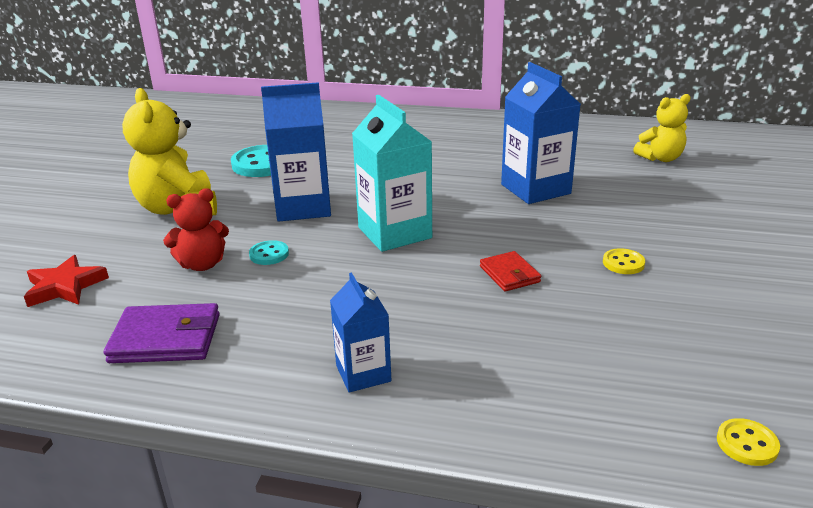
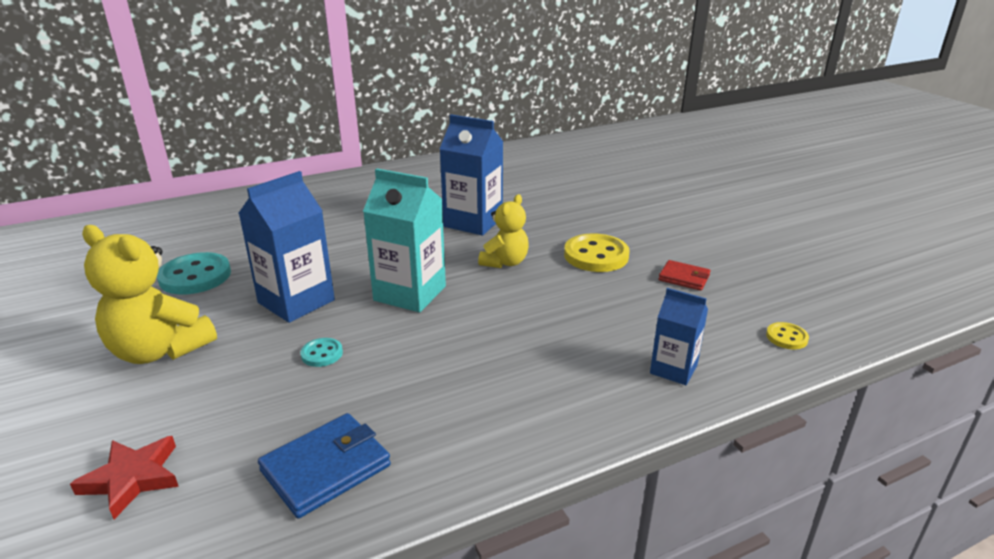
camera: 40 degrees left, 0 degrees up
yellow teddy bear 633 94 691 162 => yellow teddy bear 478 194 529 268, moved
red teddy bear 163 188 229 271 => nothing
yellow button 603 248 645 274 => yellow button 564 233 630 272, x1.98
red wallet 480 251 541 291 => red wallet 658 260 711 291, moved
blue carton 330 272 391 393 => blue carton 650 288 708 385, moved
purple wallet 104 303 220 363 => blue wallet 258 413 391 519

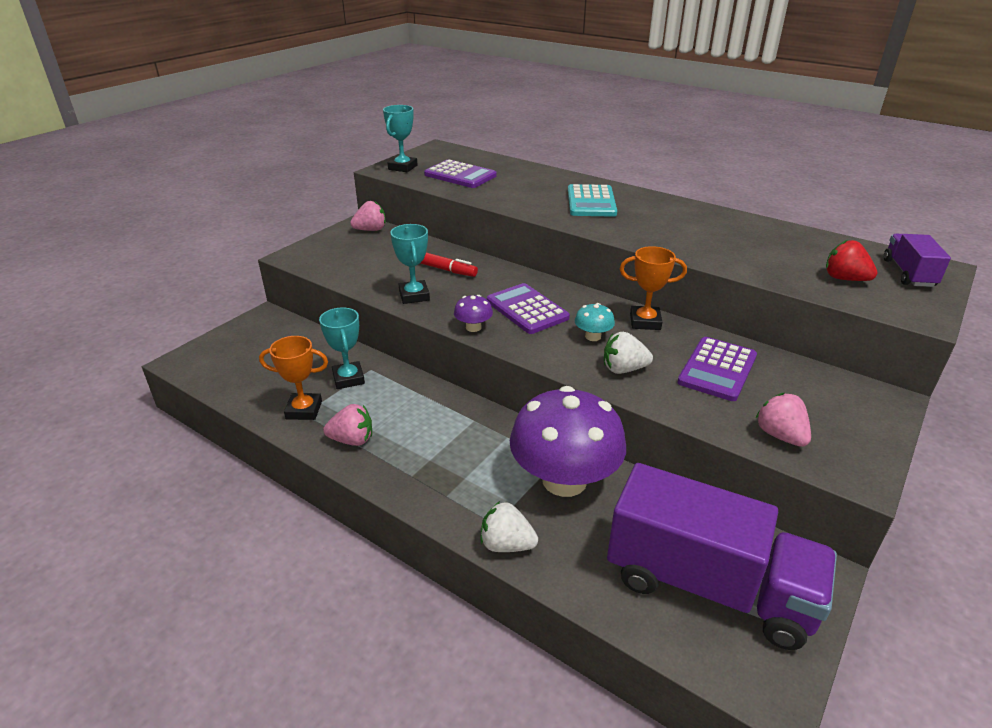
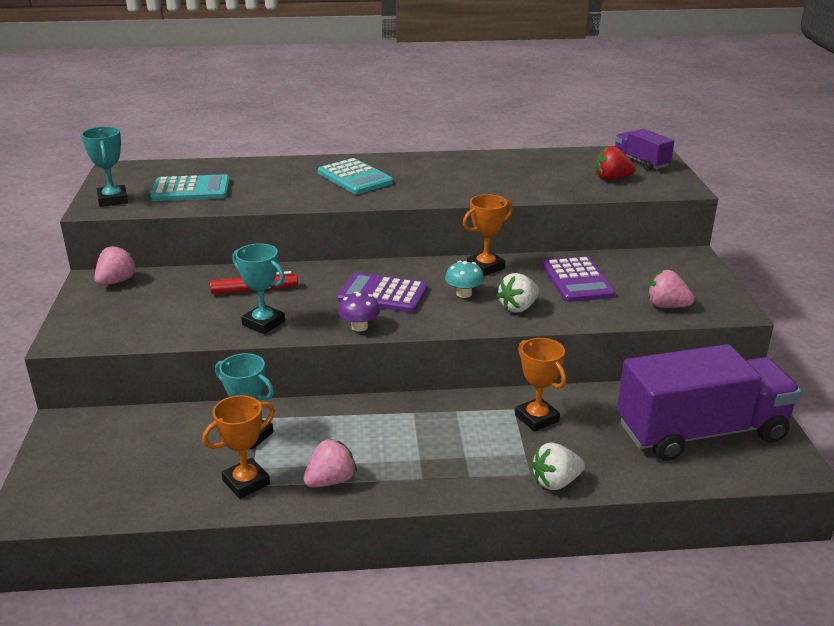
camera: 40 degrees left, 5 degrees down
purple calculator 424 159 496 188 => turquoise calculator 150 174 230 201
purple mushroom 510 386 626 497 => orange trophy 515 338 566 432

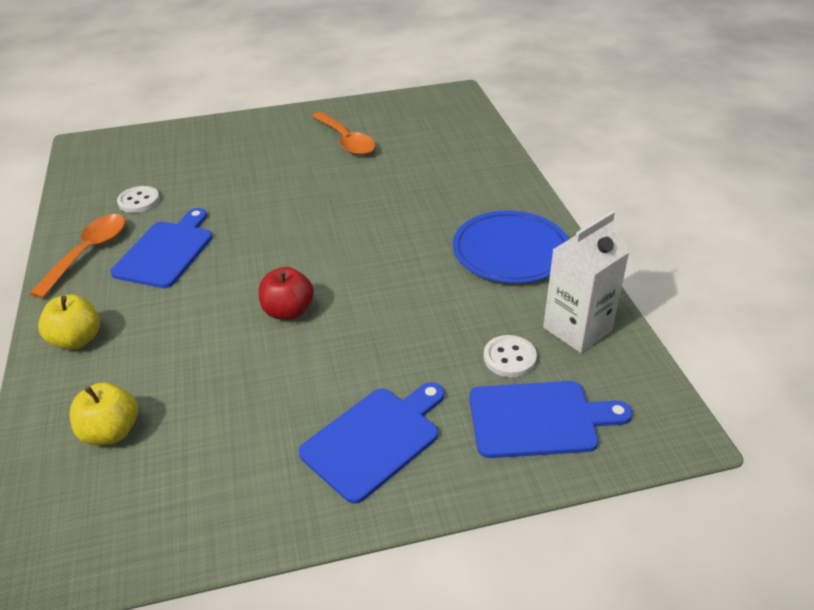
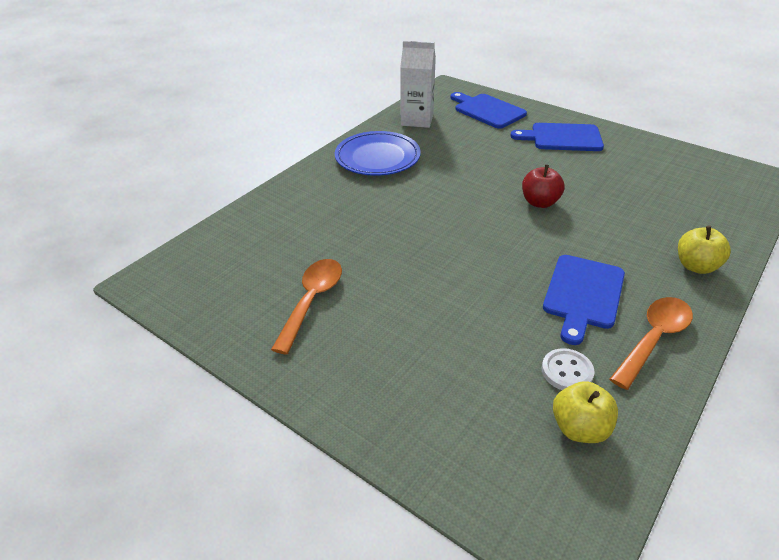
camera: 130 degrees left, 0 degrees up
blue cutting board 111 208 213 288 => blue cutting board 543 255 625 345, 45 degrees counterclockwise
orange spoon 29 214 125 298 => orange spoon 610 297 693 390, 150 degrees clockwise
white button 483 335 537 377 => nothing
yellow apple 70 382 138 445 => yellow apple 553 381 618 443, moved

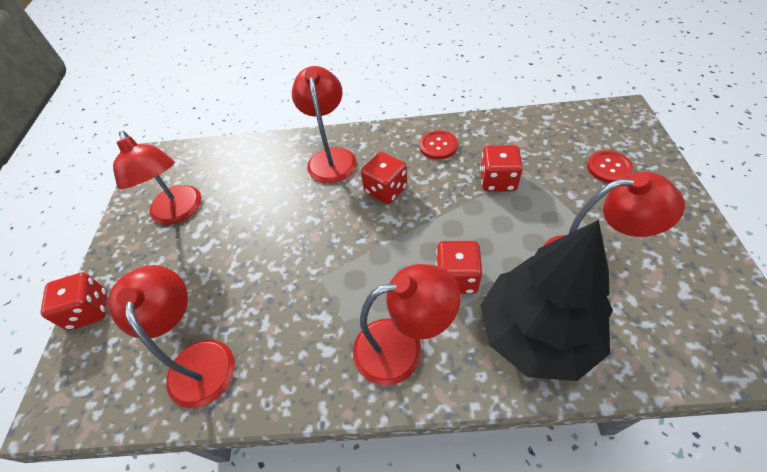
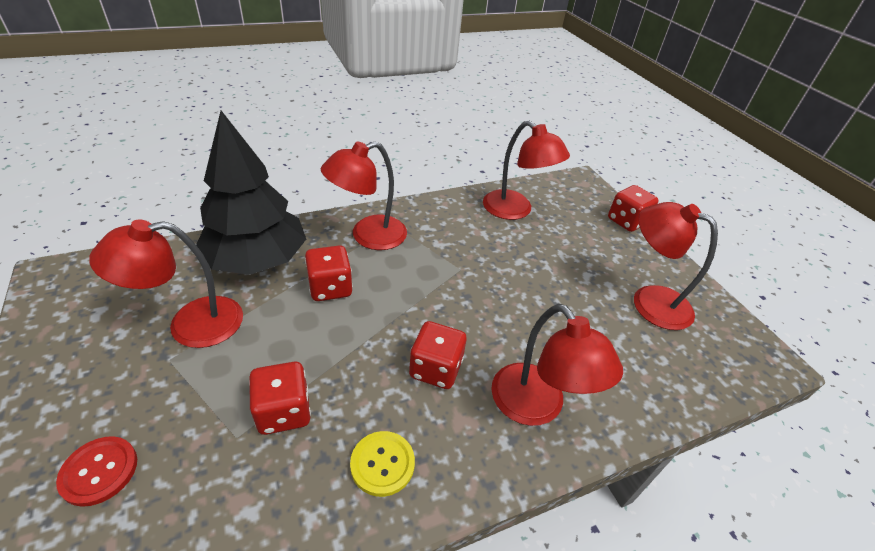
camera: 150 degrees right, 10 degrees down
red button 419 130 458 160 => yellow button 350 431 415 497

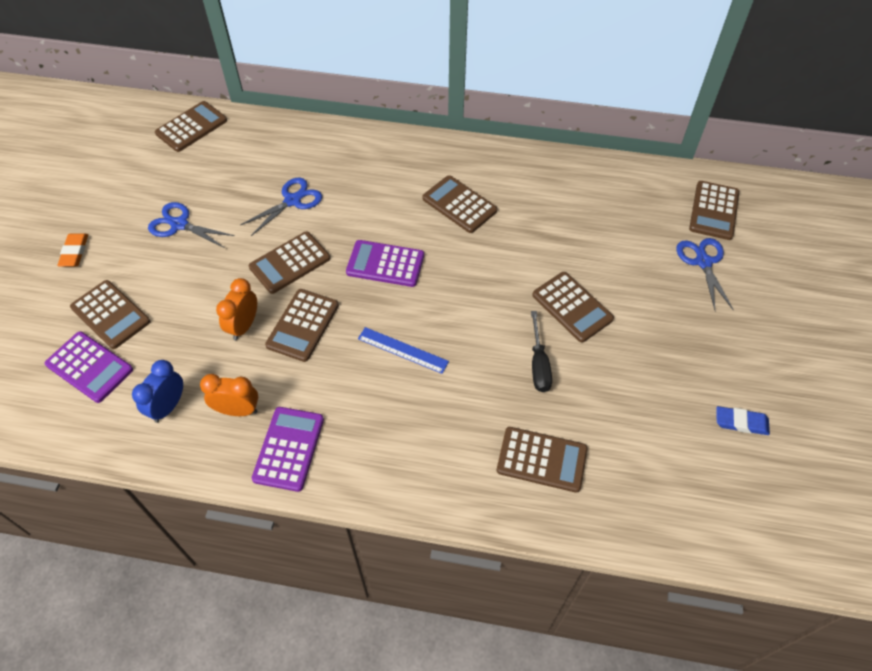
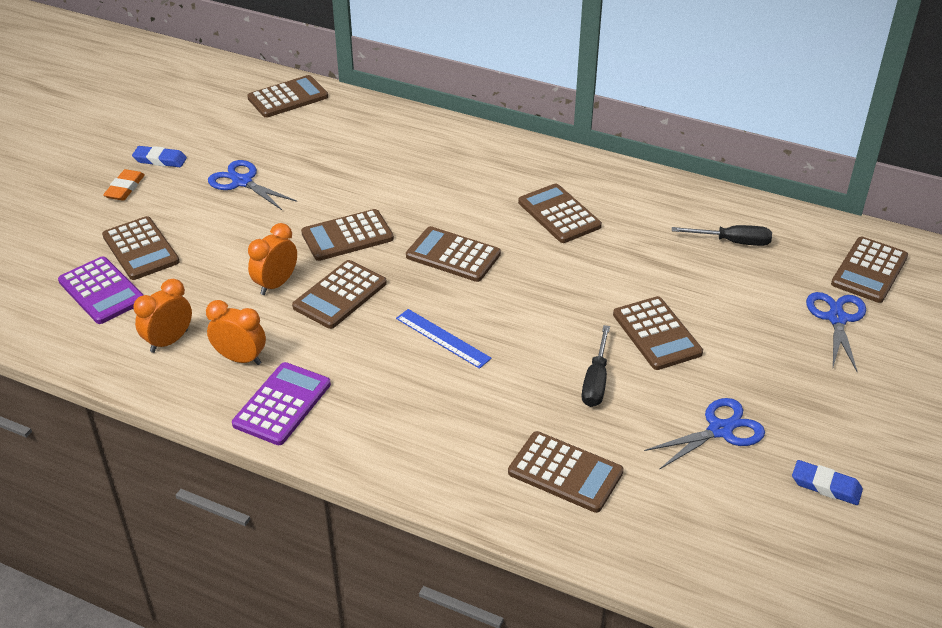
camera: 15 degrees right, 15 degrees down
blue scissors 240 178 322 236 => blue scissors 644 398 765 470, moved
purple calculator 346 240 424 287 => brown calculator 406 226 501 282
blue clock 132 360 183 423 => orange clock 133 279 192 353
nothing => blue eraser 132 146 187 167
nothing => black screwdriver 672 225 772 246

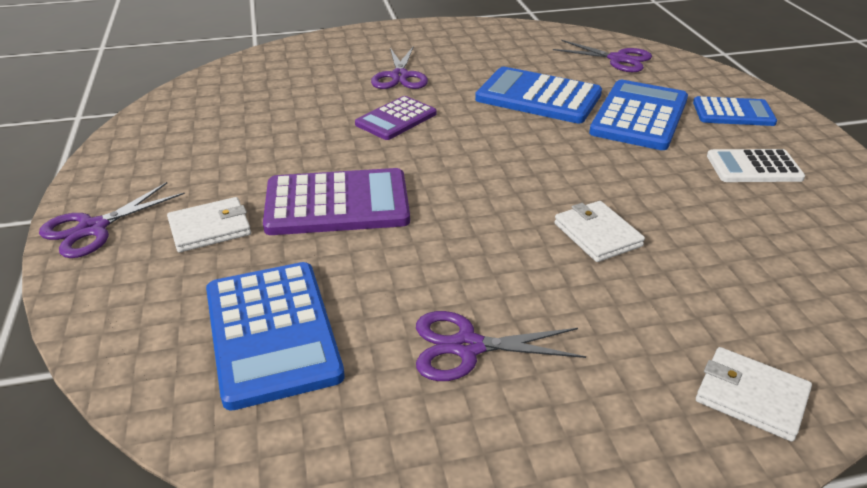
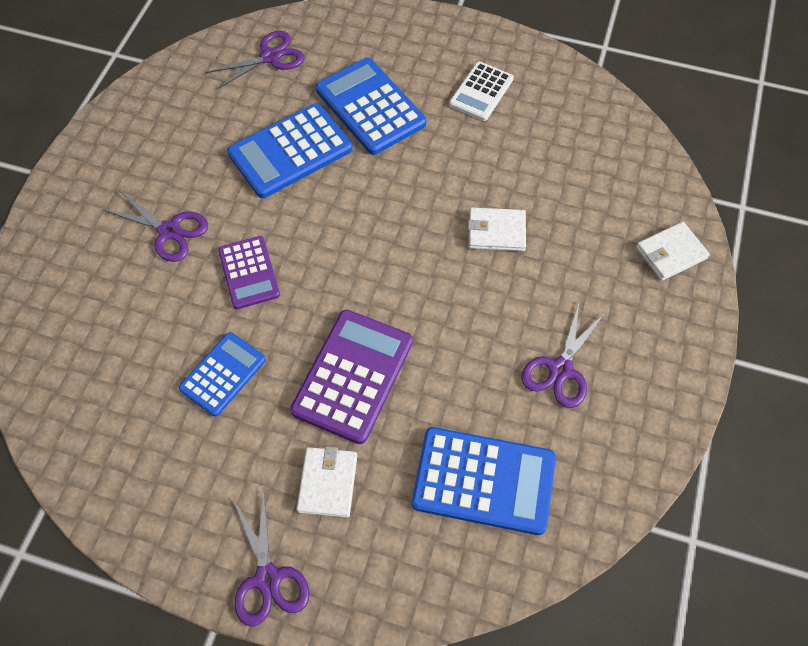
camera: 60 degrees left, 25 degrees up
blue calculator 693 96 777 126 => blue calculator 179 332 266 416, moved

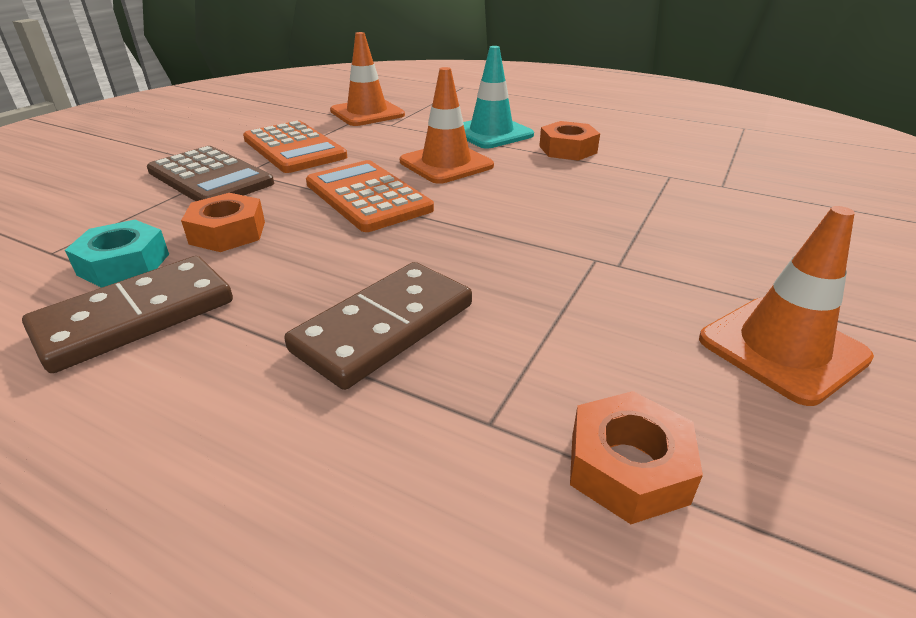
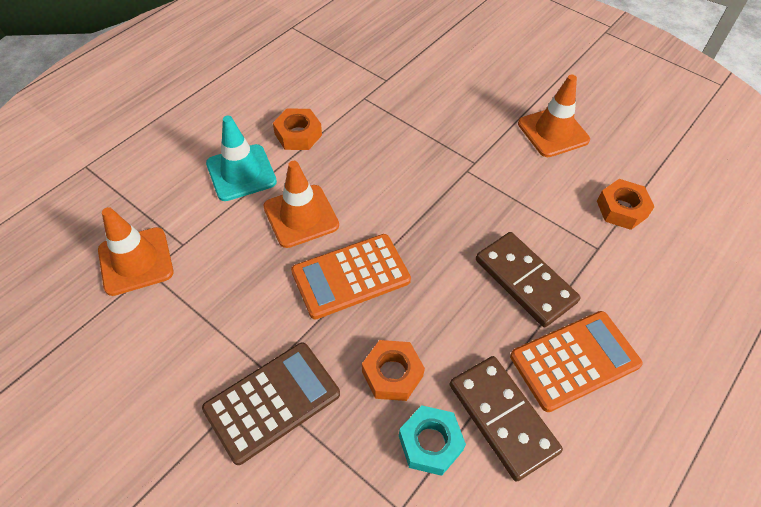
camera: 80 degrees left, 20 degrees up
orange calculator 243 121 347 173 => orange calculator 510 311 643 412, moved

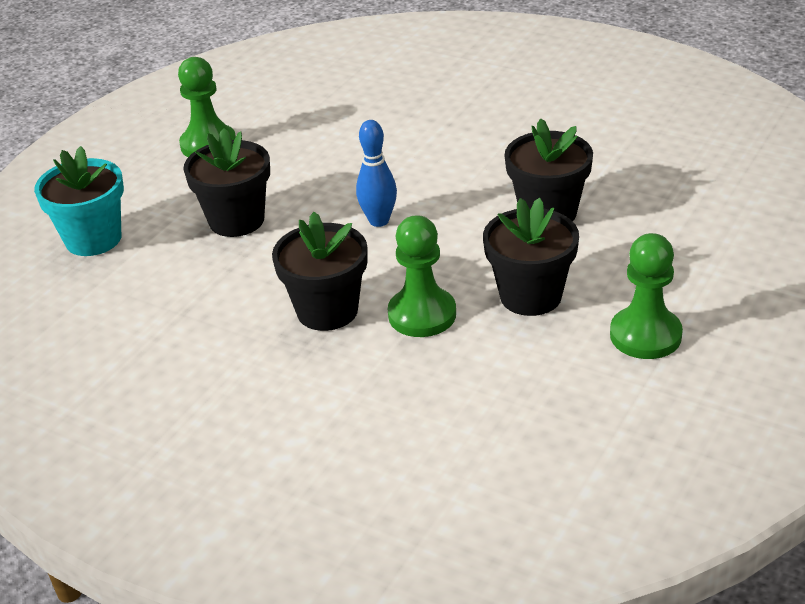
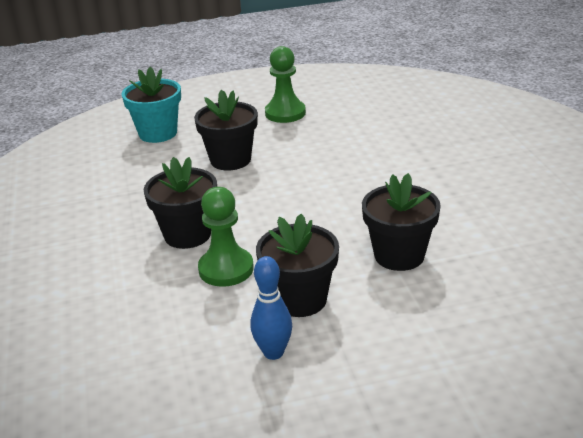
camera: 45 degrees right, 5 degrees down
blue bowling pin 356 120 397 227 => blue bowling pin 251 256 292 360, moved
green pawn 610 233 683 359 => nothing

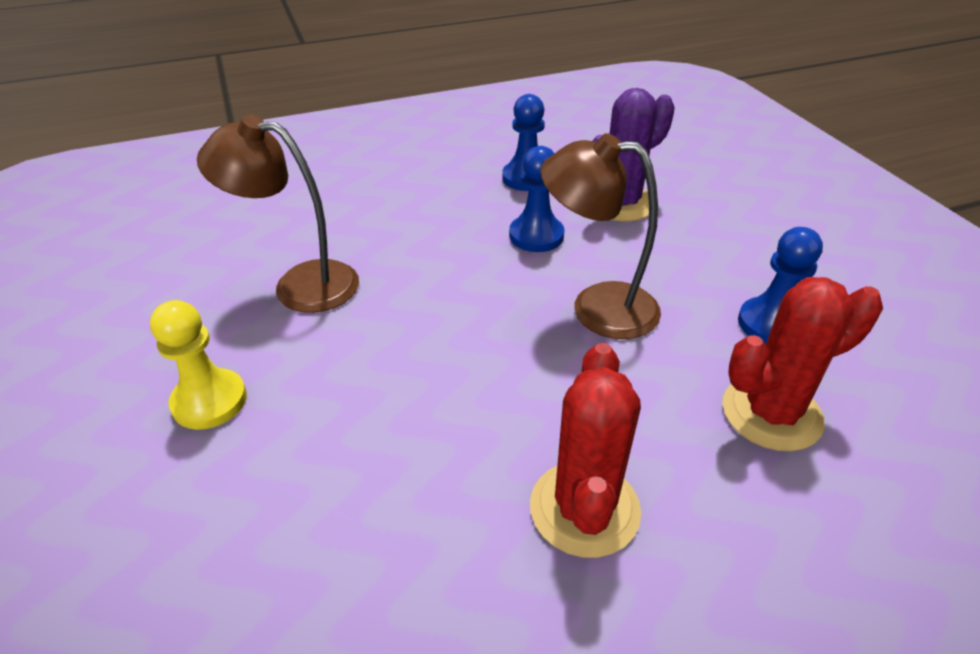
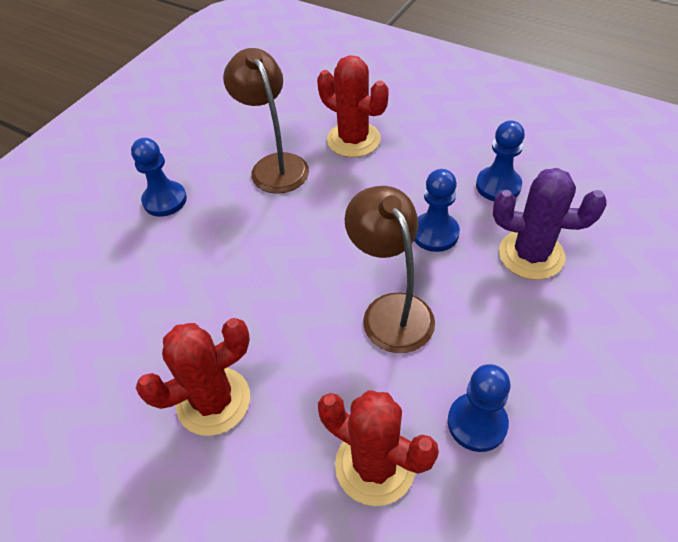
camera: 55 degrees right, 10 degrees up
yellow pawn 150 300 247 430 => blue pawn 131 138 187 217
nothing => red cactus 317 55 388 157

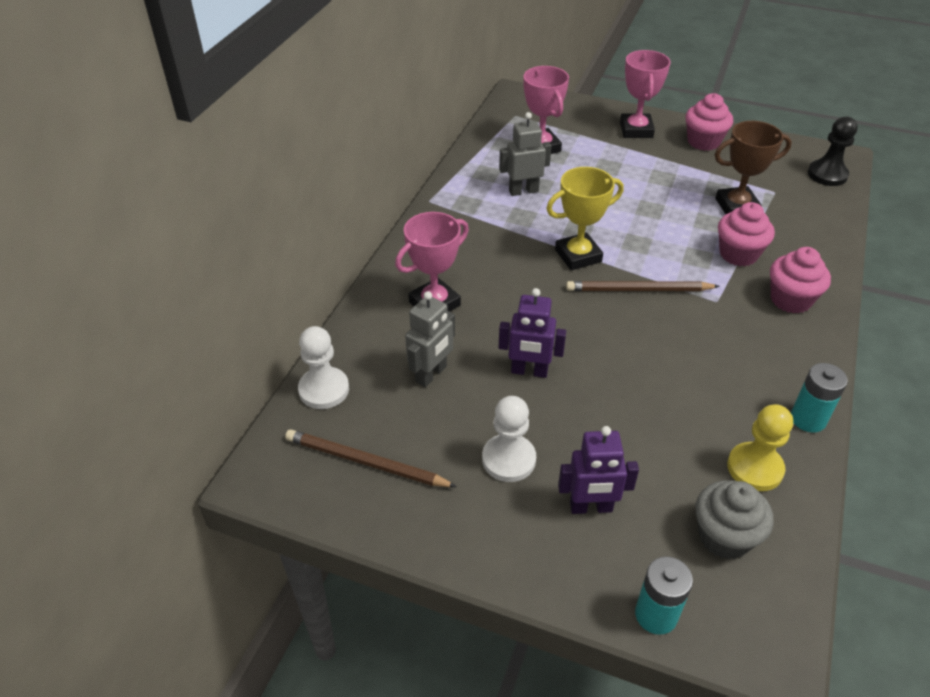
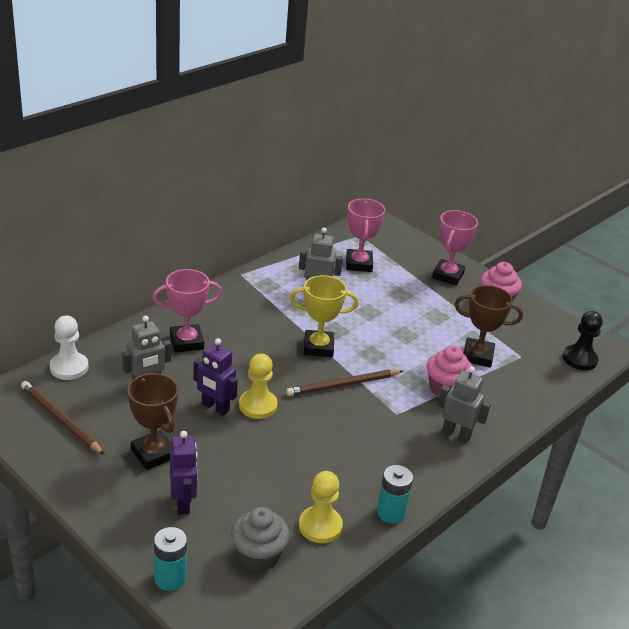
camera: 20 degrees right, 10 degrees down
pink cupcake 770 247 831 314 => grey robot 438 366 491 442
brown pencil 566 281 720 291 => brown pencil 286 370 403 396, 45 degrees counterclockwise
white pawn 482 396 536 482 => brown trophy 128 373 178 470
purple robot 558 426 639 514 => purple robot 170 431 198 515, 120 degrees counterclockwise
nothing => yellow pawn 239 354 278 419

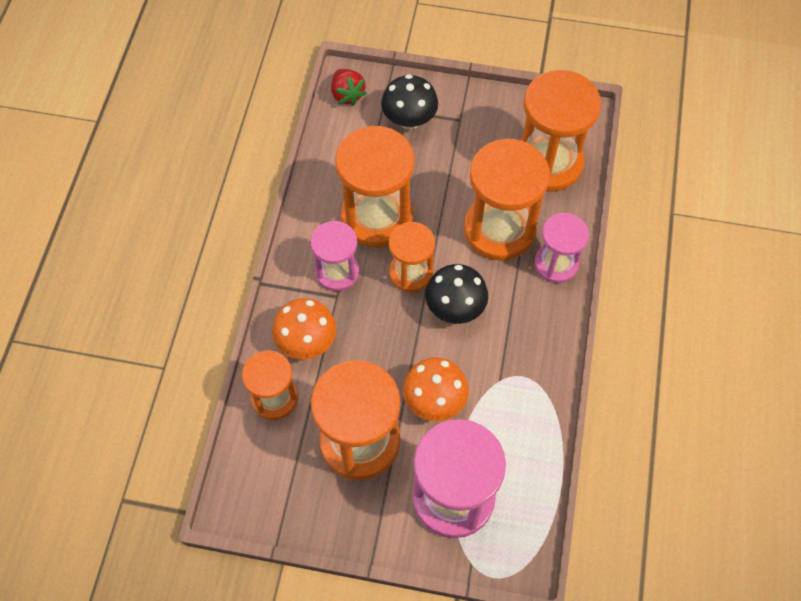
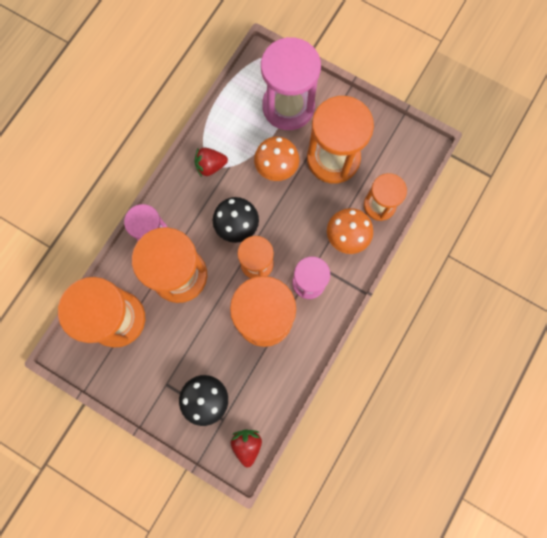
camera: 160 degrees left, 15 degrees up
nothing => red strawberry 195 148 228 177

